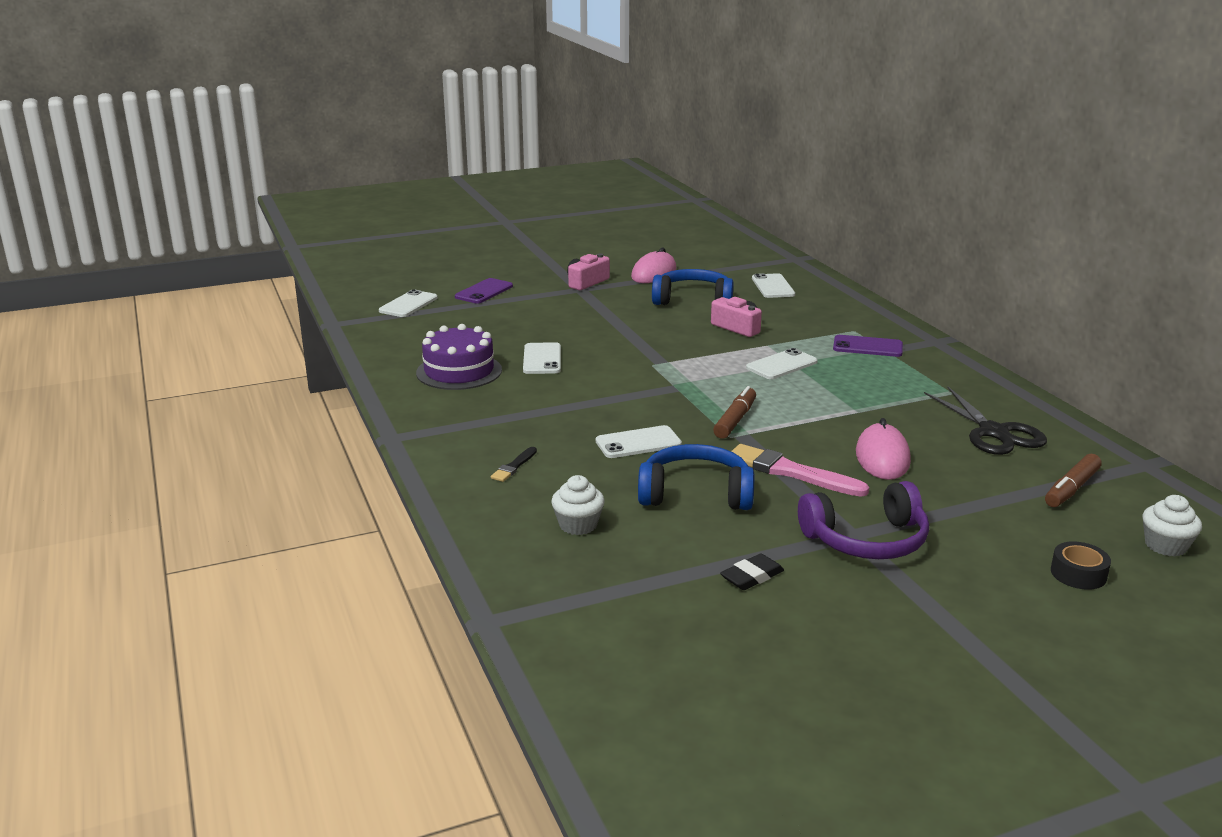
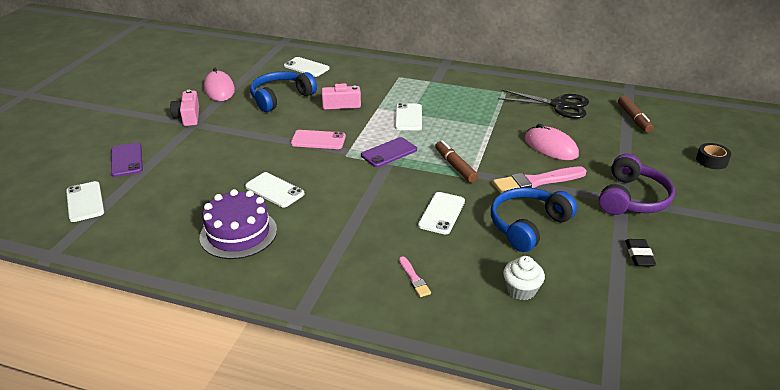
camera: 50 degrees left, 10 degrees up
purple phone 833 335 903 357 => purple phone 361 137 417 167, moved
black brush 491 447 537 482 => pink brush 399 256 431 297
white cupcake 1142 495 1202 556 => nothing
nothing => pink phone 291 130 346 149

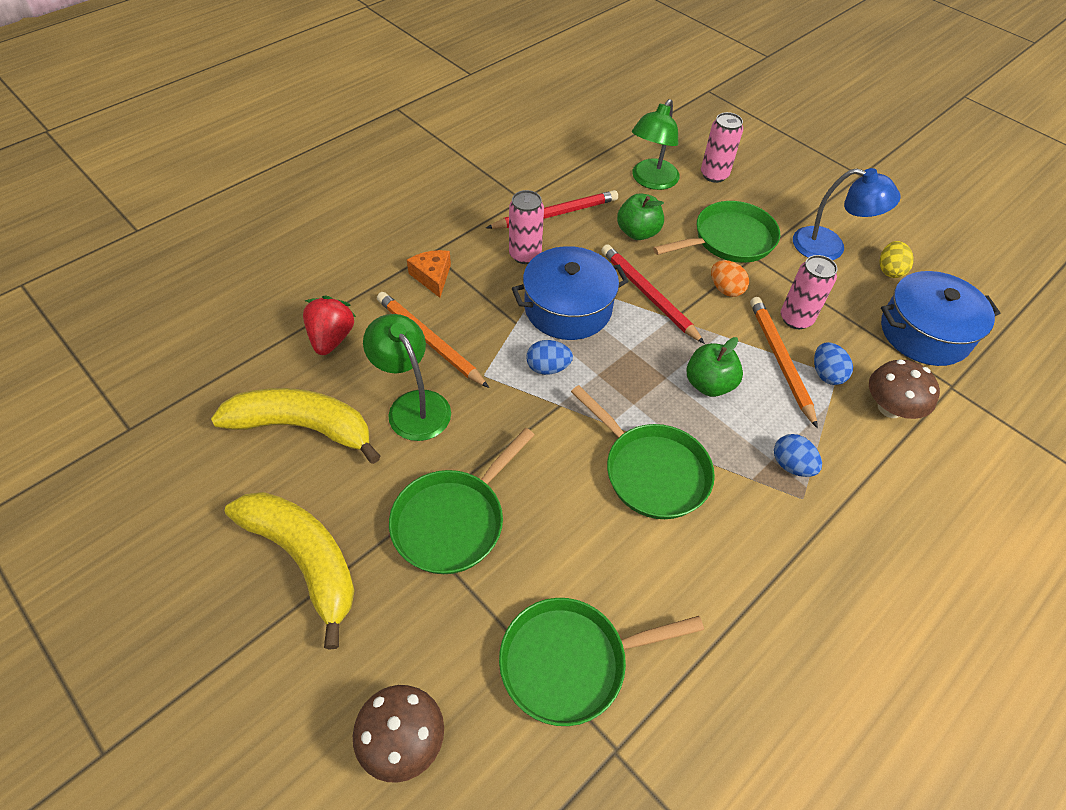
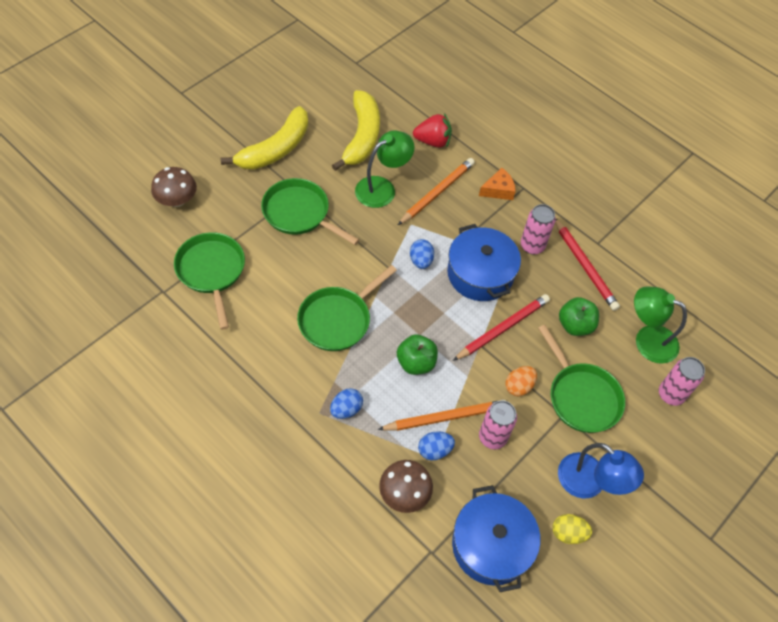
camera: 85 degrees right, 5 degrees up
blue lamp 793 168 901 260 => blue lamp 558 443 644 499, 60 degrees counterclockwise

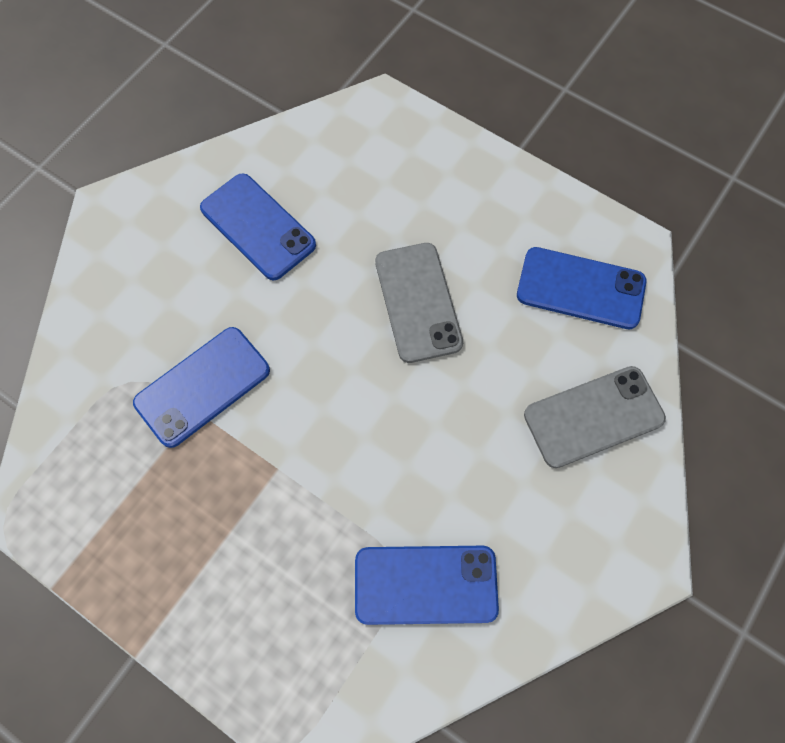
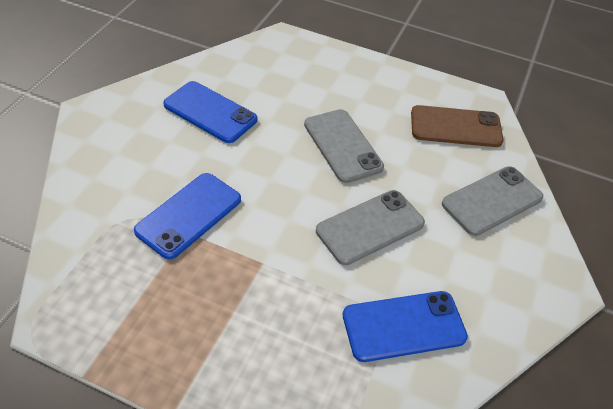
camera: 15 degrees left, 20 degrees down
blue phone 517 247 647 329 => brown phone 411 105 503 147
nothing => grey phone 316 190 425 265

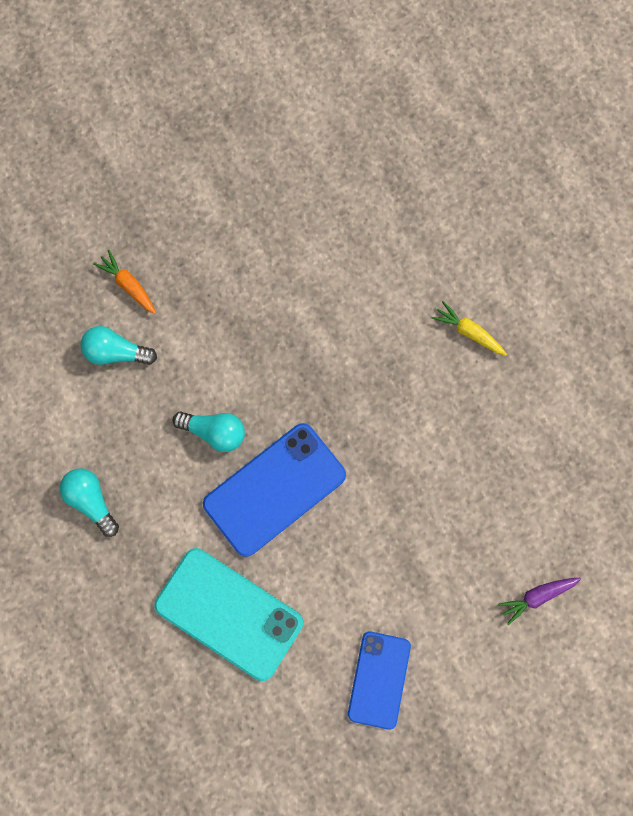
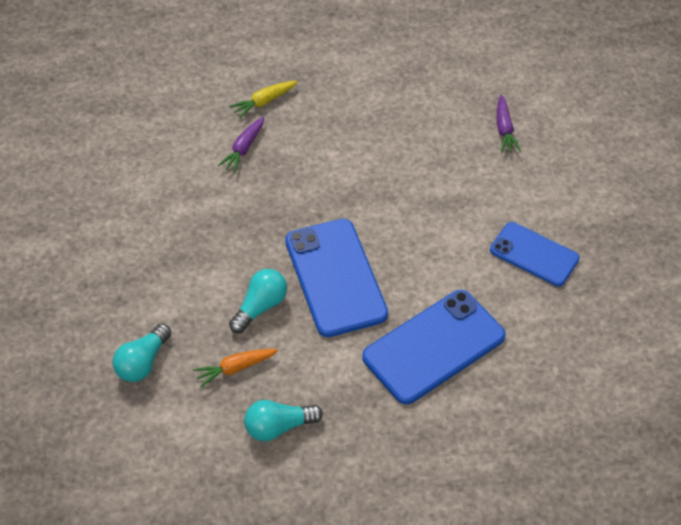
camera: 70 degrees left, 25 degrees down
orange carrot 93 250 156 314 => orange carrot 193 349 278 387, moved
turquoise phone 155 548 303 681 => blue phone 362 290 506 404
nothing => purple carrot 217 117 264 173

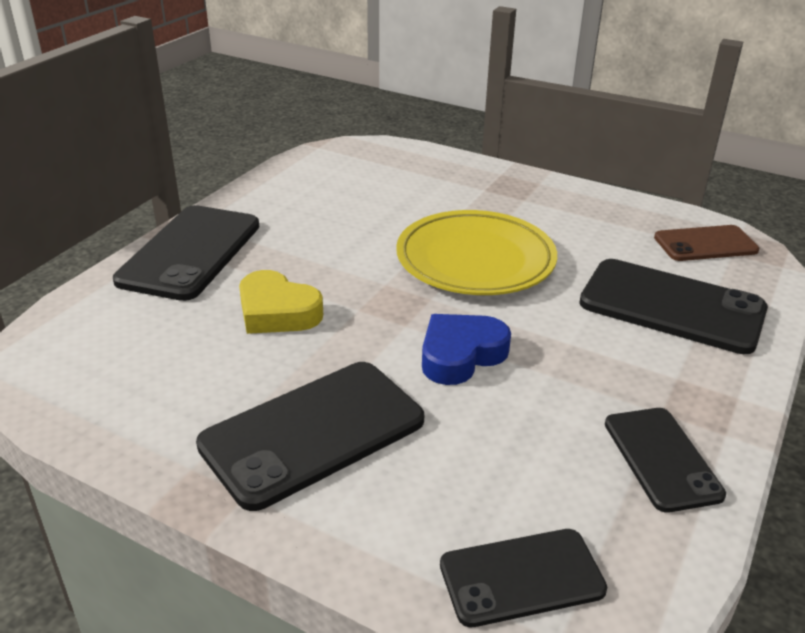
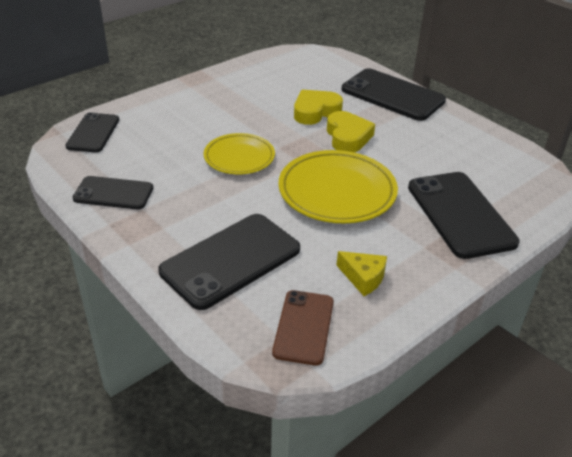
camera: 110 degrees right, 5 degrees up
blue heart 422 314 511 385 => yellow plate 204 133 275 174
black phone 196 362 424 511 => black phone 408 172 520 259, moved
nothing => yellow heart 327 111 375 152
nothing => yellow cheese 336 251 387 296

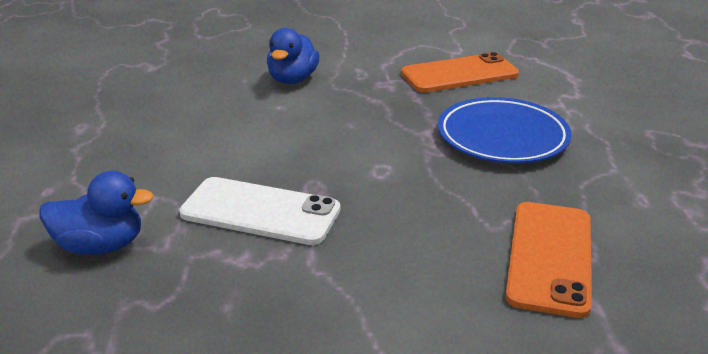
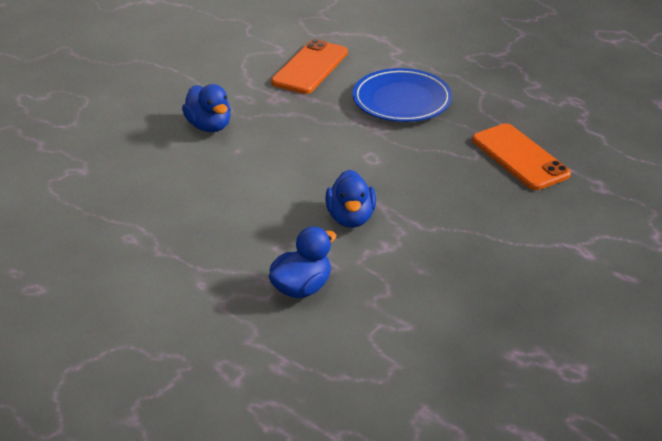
camera: 45 degrees left, 5 degrees up
white phone 179 177 340 245 => blue duck 325 170 376 228

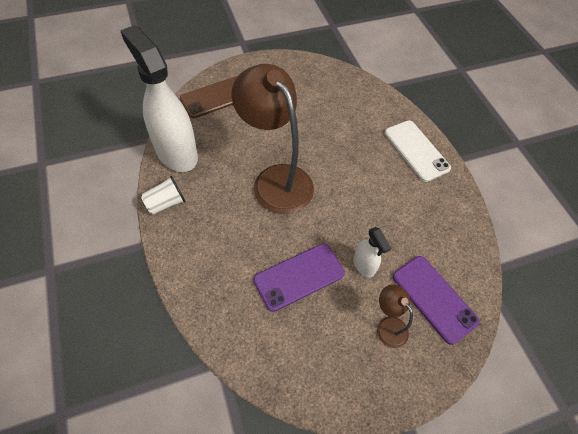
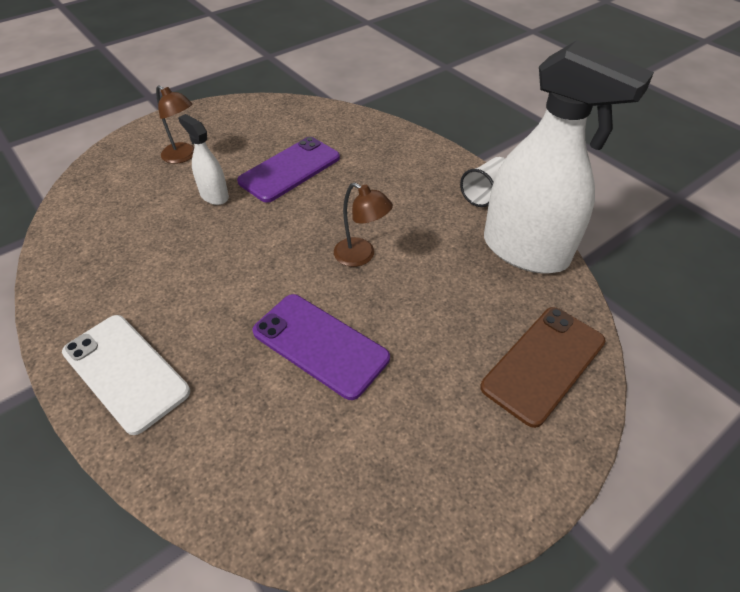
camera: 165 degrees right, 10 degrees down
brown lamp 231 64 314 214 => brown lamp 334 183 393 267, x0.45
purple phone 393 256 480 345 => purple phone 252 294 390 400, moved

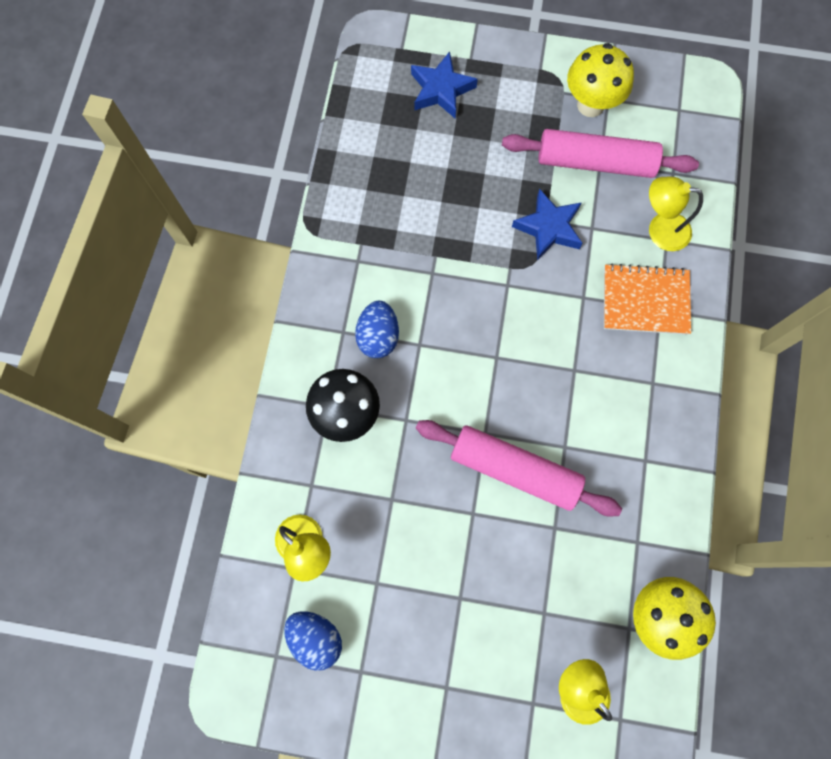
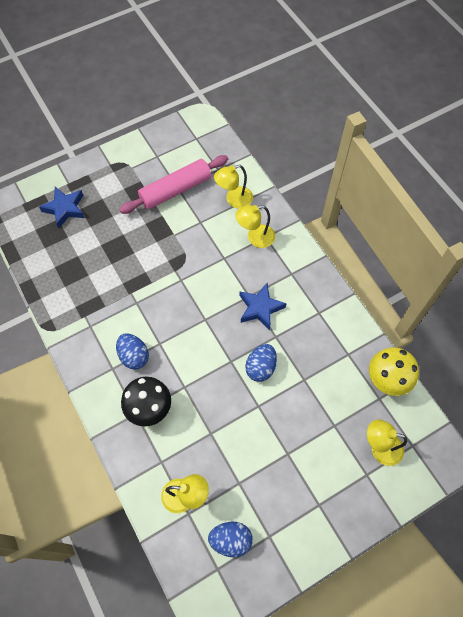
camera: 40 degrees left, 10 degrees down
yellow mushroom 567 43 634 117 => nothing
blue star 512 189 583 261 => blue star 239 283 287 330, moved
orange notebook 604 263 691 335 => yellow lamp 235 205 275 248
pink rolling pin 416 420 622 517 => blue egg 245 344 277 382

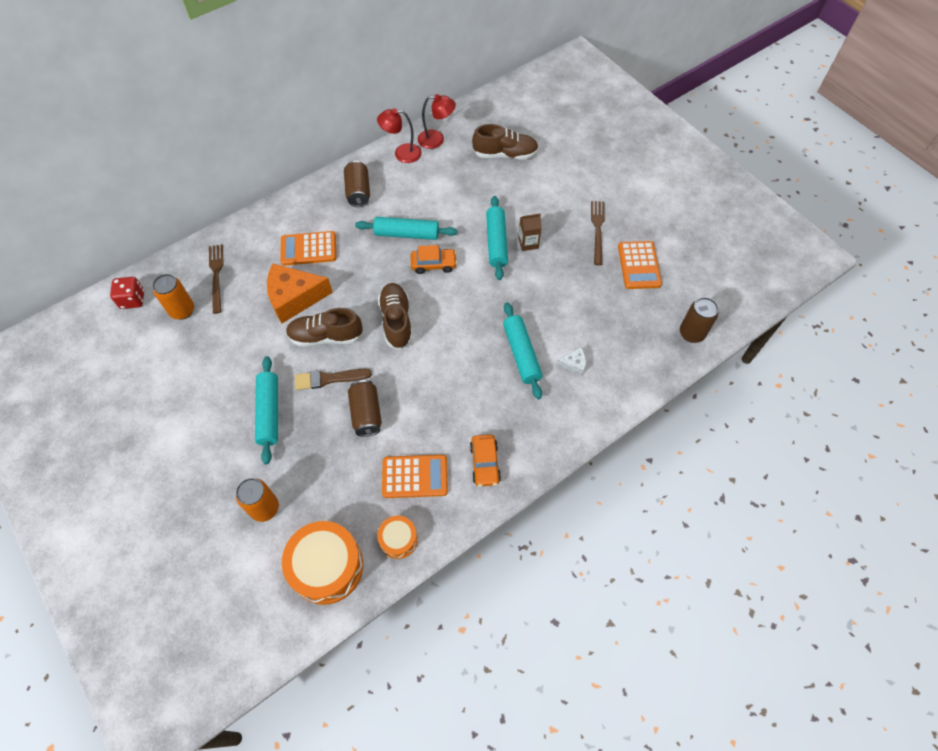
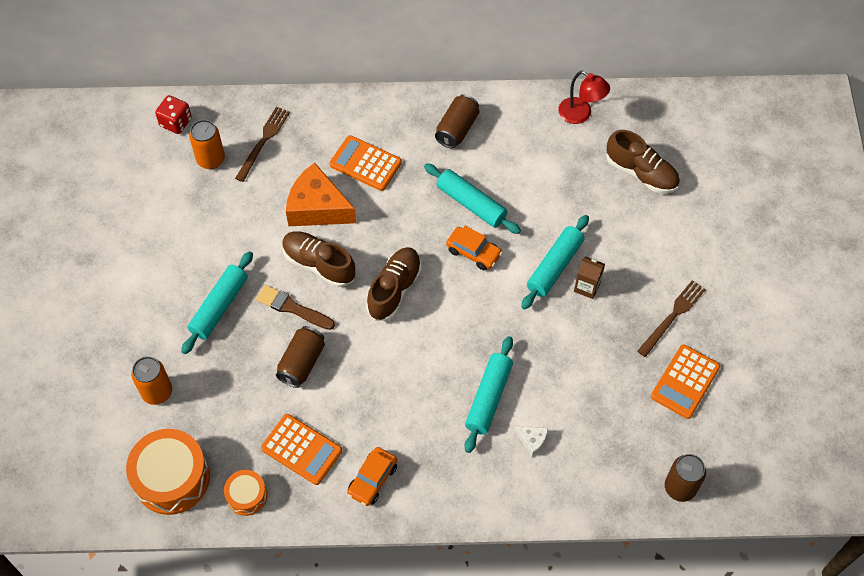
camera: 35 degrees right, 0 degrees up
red lamp 377 108 422 163 => nothing

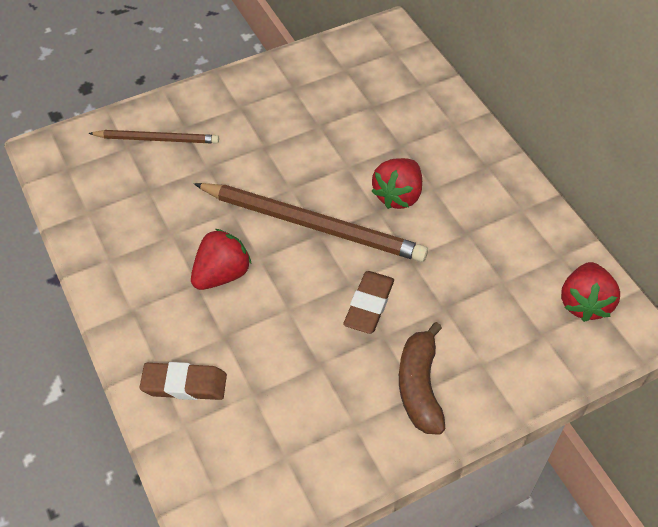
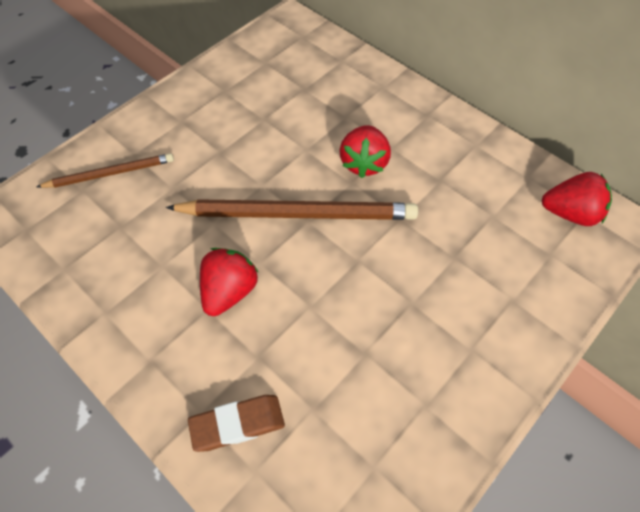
camera: 20 degrees left, 5 degrees up
red strawberry 561 262 620 322 => red strawberry 542 172 612 226, 75 degrees counterclockwise
brown eraser 343 271 394 334 => nothing
brown banana 399 322 445 435 => nothing

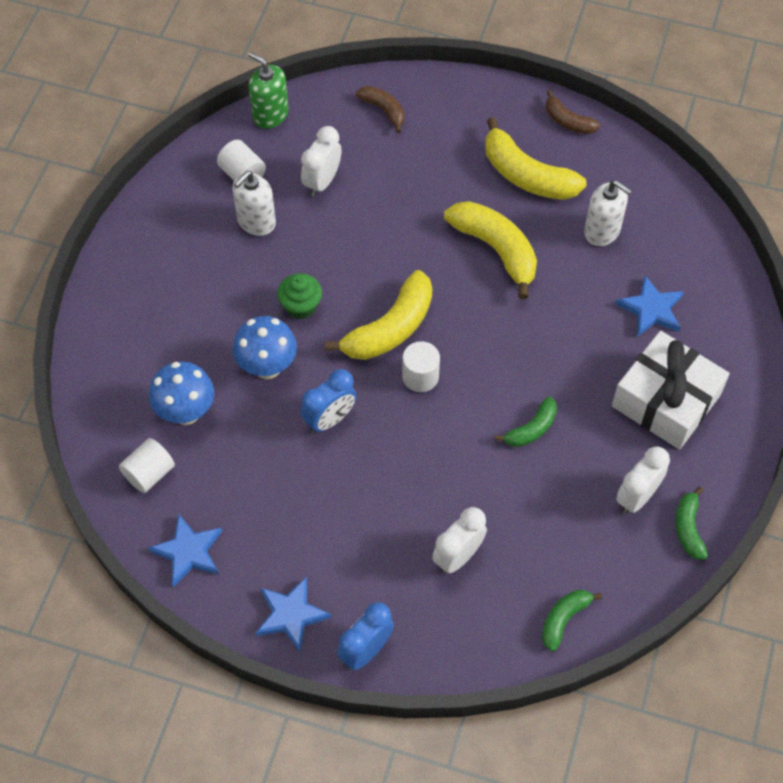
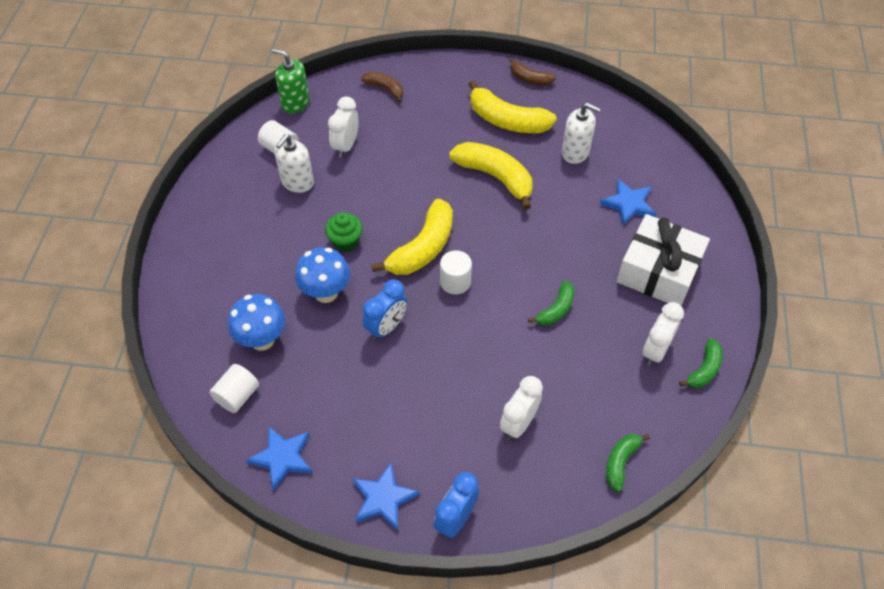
camera: 10 degrees left, 5 degrees down
green banana 675 487 708 560 => green banana 679 338 723 388, 135 degrees counterclockwise

